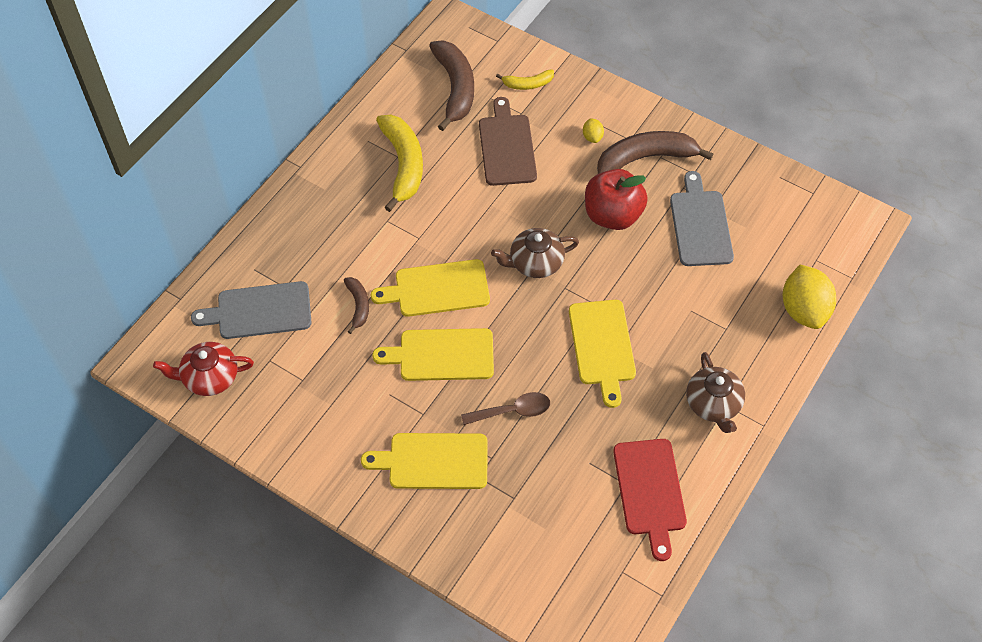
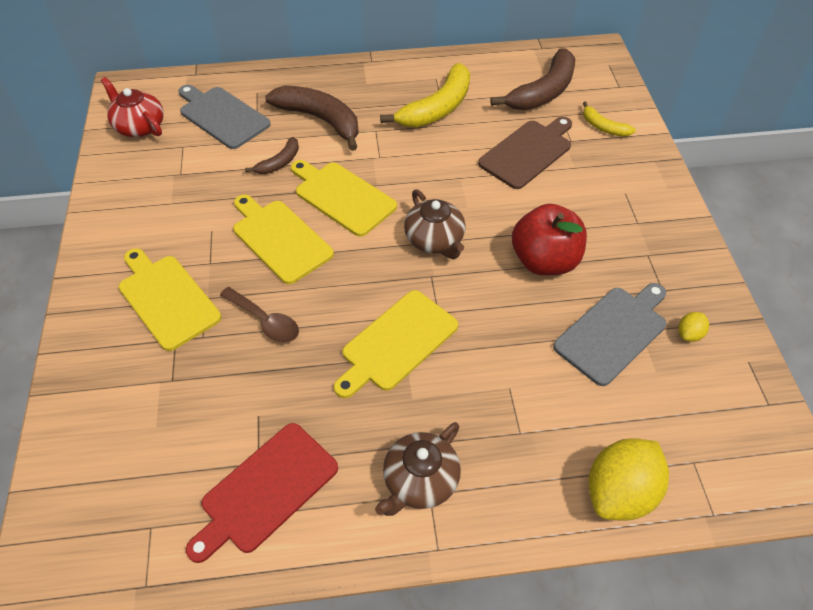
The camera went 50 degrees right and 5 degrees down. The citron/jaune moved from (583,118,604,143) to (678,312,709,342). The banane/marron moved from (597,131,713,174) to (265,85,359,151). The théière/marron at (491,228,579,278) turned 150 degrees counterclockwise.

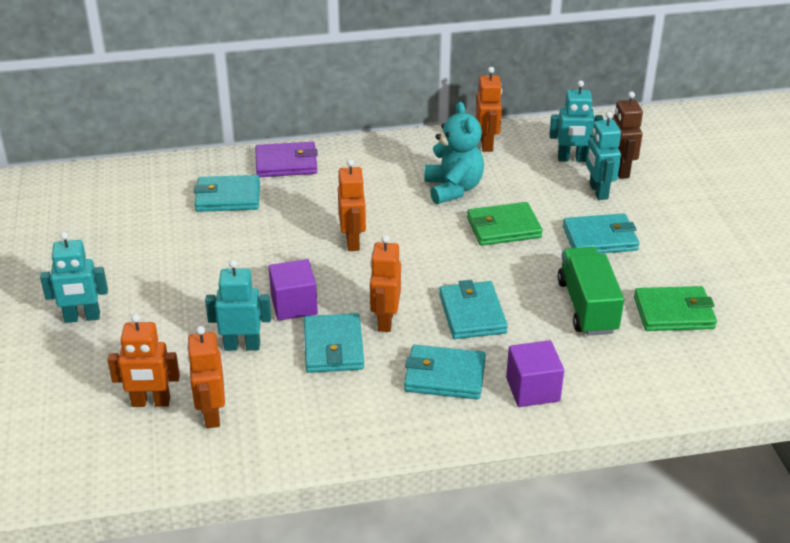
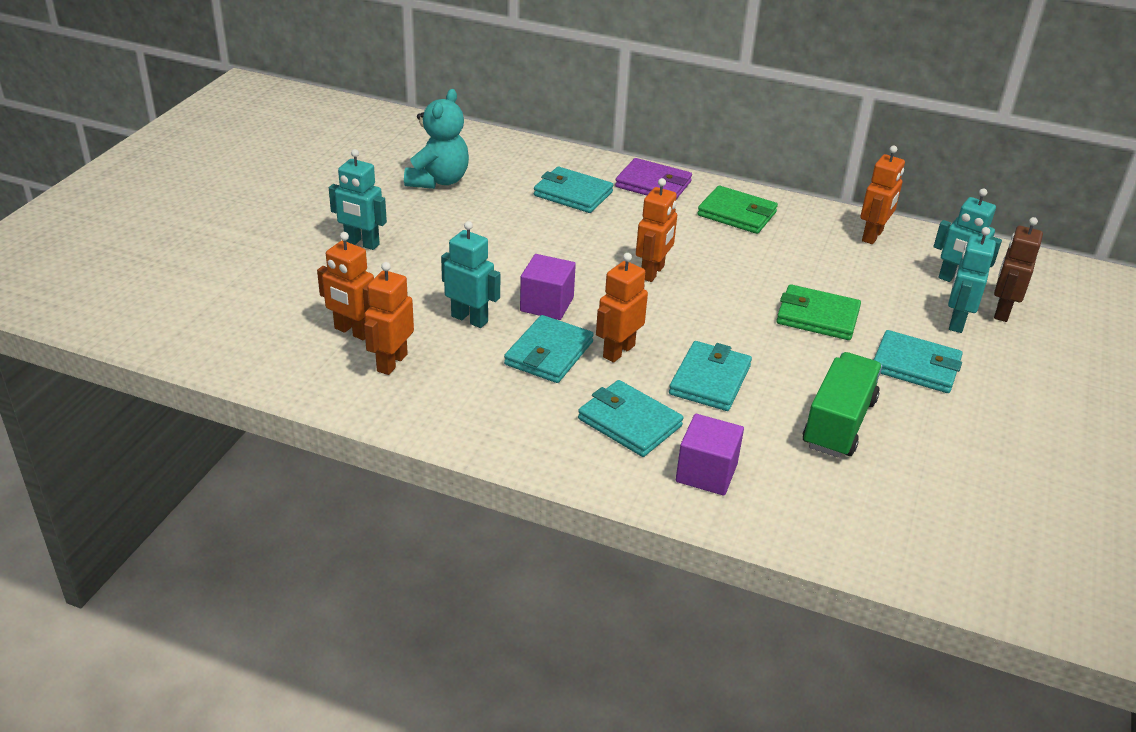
The camera went 30 degrees right and 0 degrees up. The ours en peluche/turquoise moved from (424,102,484,204) to (404,89,469,189). The portefeuille/vert moved from (634,286,717,331) to (697,186,778,234).

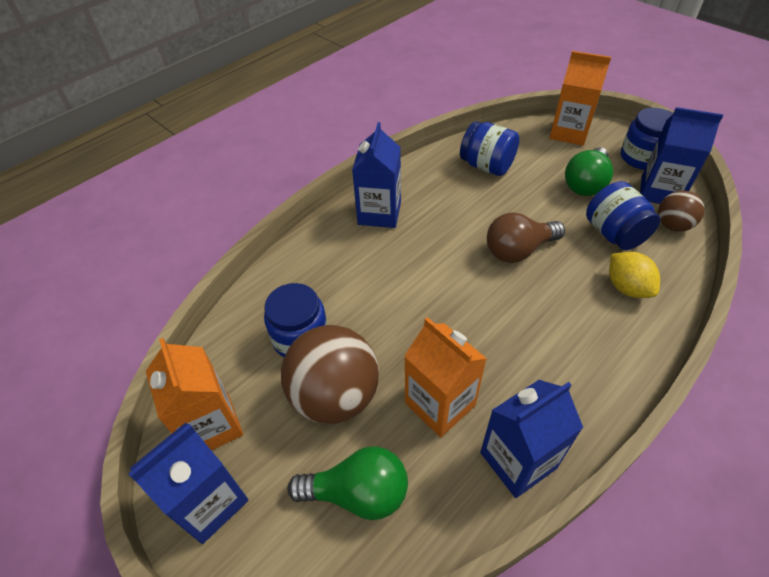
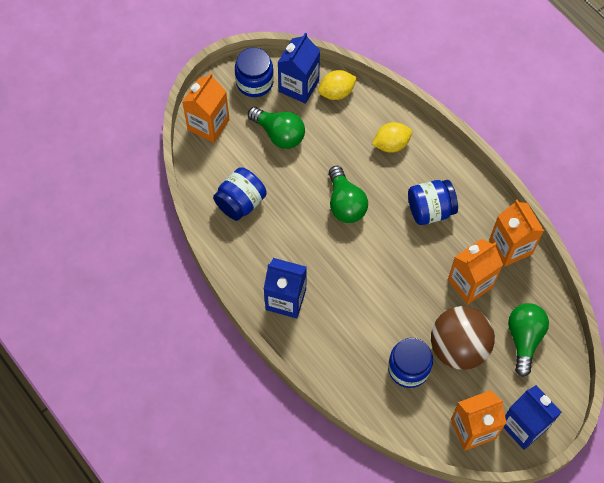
The camera went 85 degrees left and 15 degrees up. The bocal/bleu moved from (586,181,660,250) to (408,180,458,225). The balle/marron at (658,190,705,232) was replaced by the citron/jaune at (318,70,357,100). The brique de lait/bleu at (480,380,583,498) became the brique de lait/orange at (489,200,544,267). The ampoule/marron at (487,212,565,263) became the ampoule/vert at (329,166,368,223).

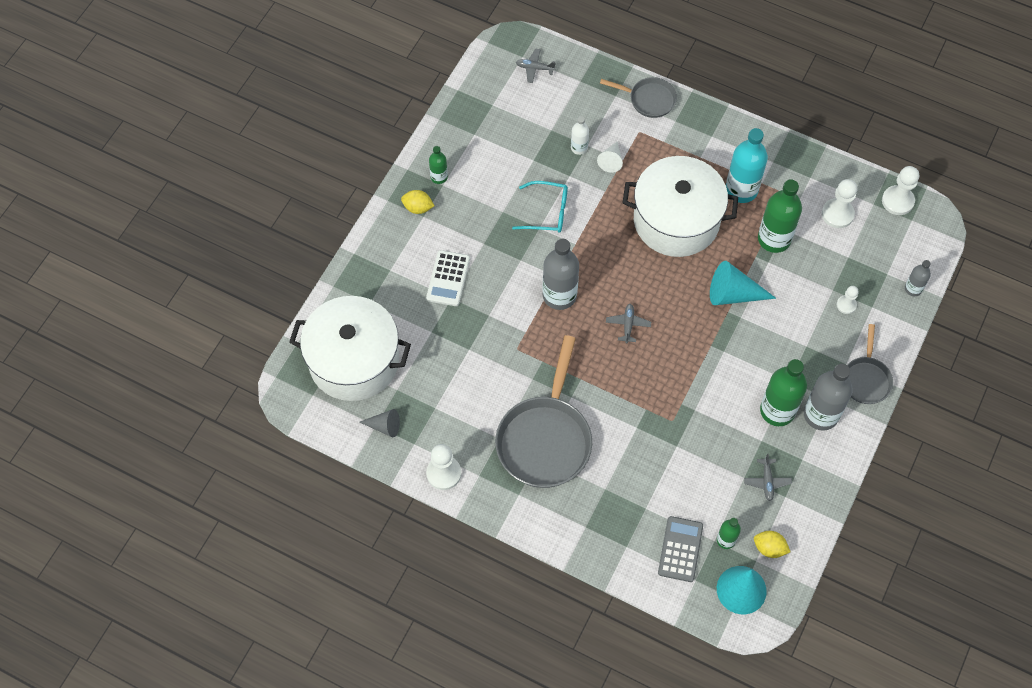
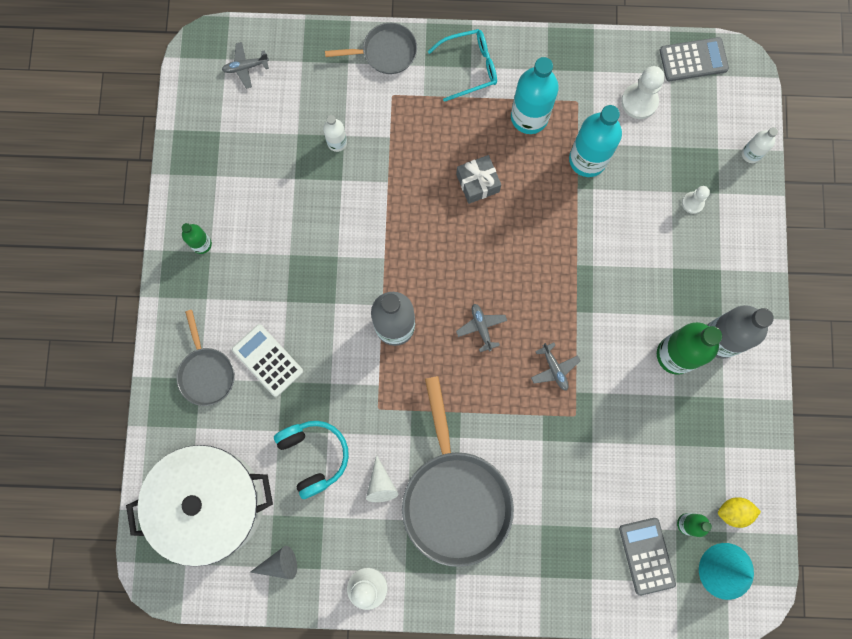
The camera went 25 degrees left and 15 degrees up. The citron/jaune at (401,190,434,214) disappeared. The cône/turquoise at (710,261,776,305) disappeared. The casque audio/turquoise at (274,421,349,499) appeared. The lunettes/turquoise moved from (512,181,568,233) to (428,29,497,102). The cône/blanc moved from (597,142,623,173) to (366,455,398,502). The avion/gris moved from (744,454,792,501) to (531,343,580,391). The poêle/gris moved from (847,324,893,404) to (177,310,235,406). The marmite/blanc at (623,156,738,257) was replaced by the cadeau/gris at (456,155,501,204). The pion/blanc at (882,166,919,215) was replaced by the calculatrice/gris at (660,37,729,81). The bouteille/vert at (758,179,802,253) became the bouteille/turquoise at (569,105,622,177). The bouteille/gris at (905,260,931,296) became the bouteille/blanc at (742,127,778,163). The calculatrice/blanc at (426,250,470,306) turned 150 degrees clockwise.

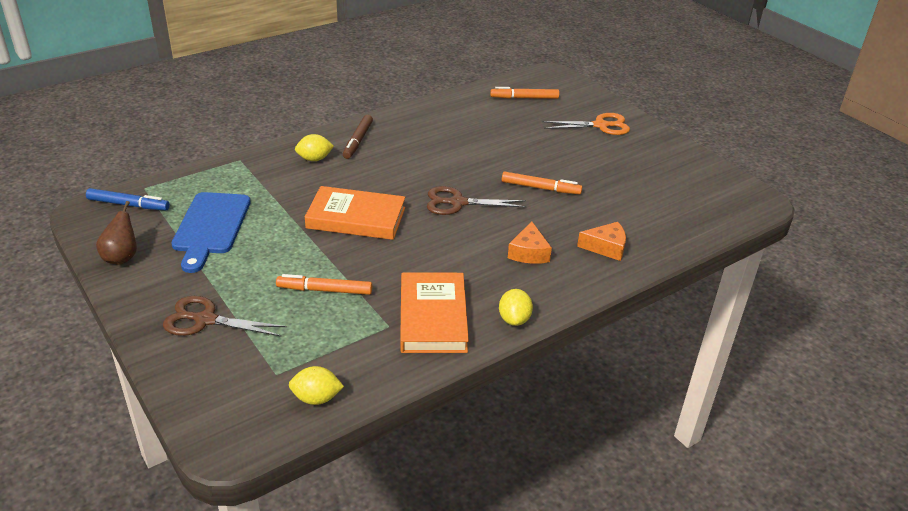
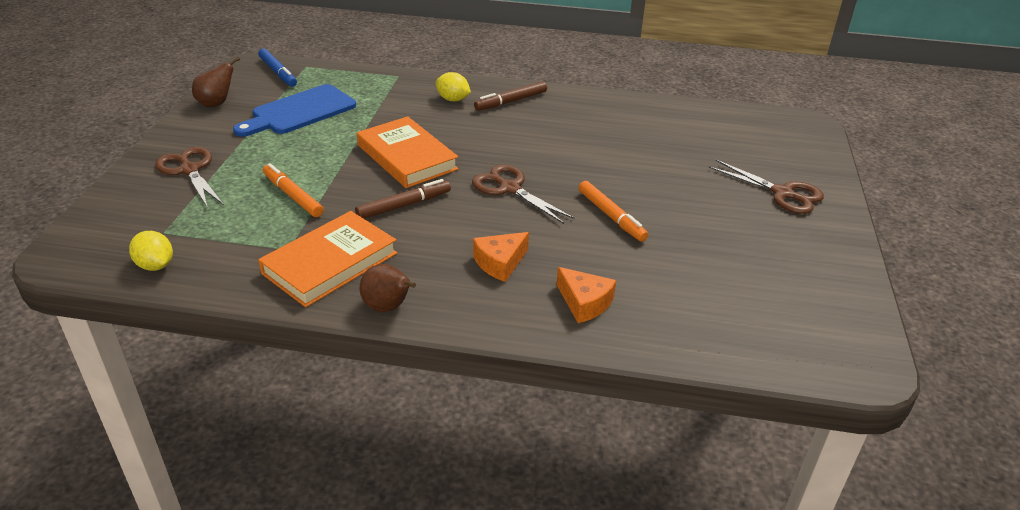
The camera went 45 degrees right and 0 degrees up. The feutre/orange at (490,87,559,99) disappeared. The feutre/marron at (355,179,451,219) appeared. The citron/jaune at (499,289,533,326) was replaced by the poire/marron at (360,264,416,312). The ciseaux/orange at (542,113,630,135) became the ciseaux/marron at (709,160,824,214).

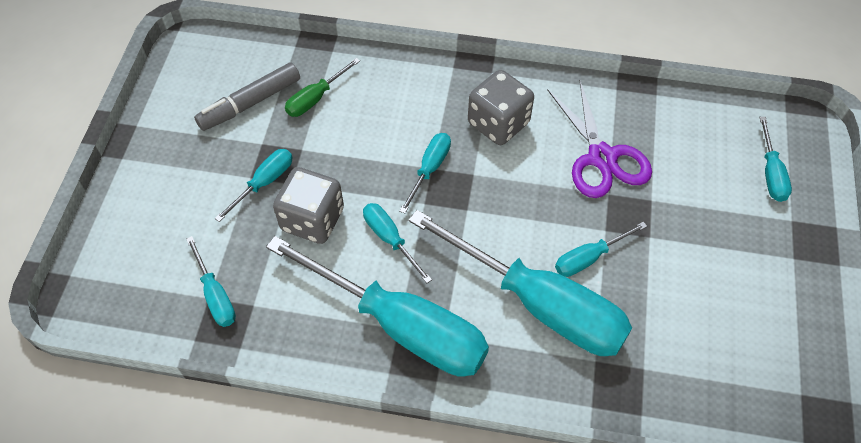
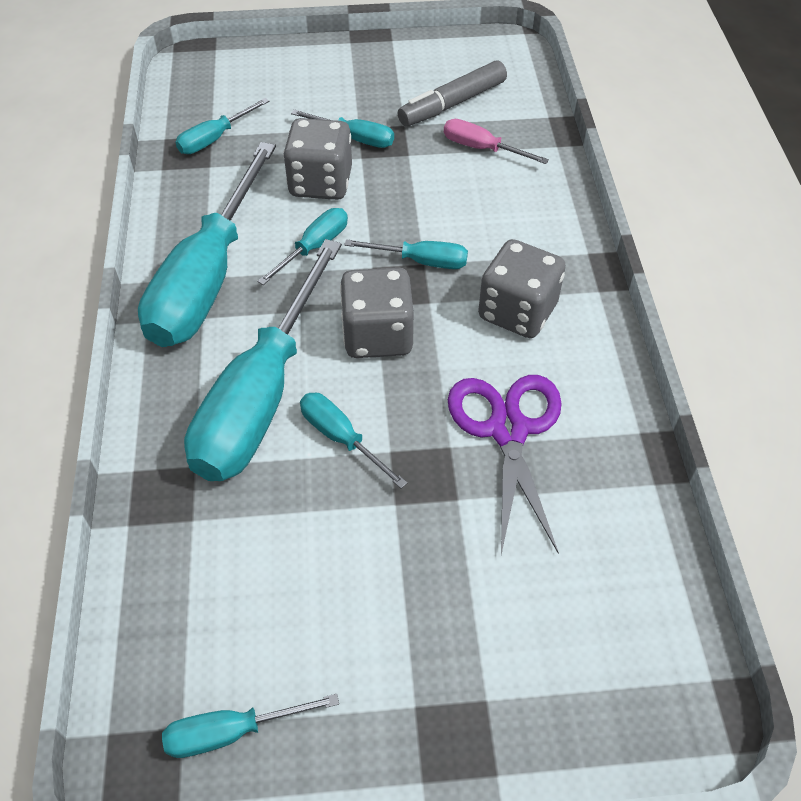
The camera went 75 degrees right and 5 degrees down. The dé/gris at (340,267,414,358) appeared. The tournevis/turquoise moved from (759,117,792,202) to (162,694,339,758). The tournevis/vert at (285,58,360,117) became the tournevis/rose at (444,119,549,164). The feutre/gris at (194,62,300,131) turned 75 degrees counterclockwise. The ciseaux/violet at (547,81,652,198) turned 120 degrees clockwise.

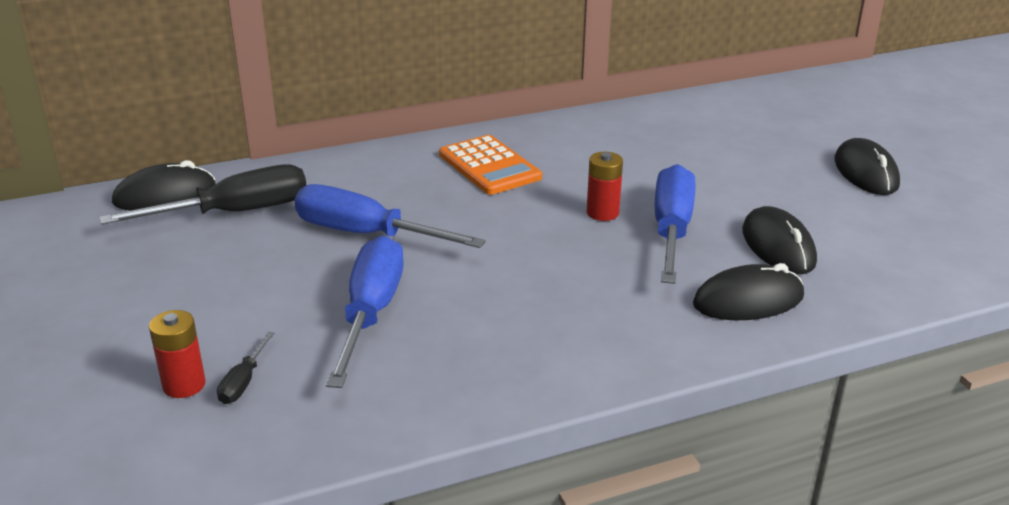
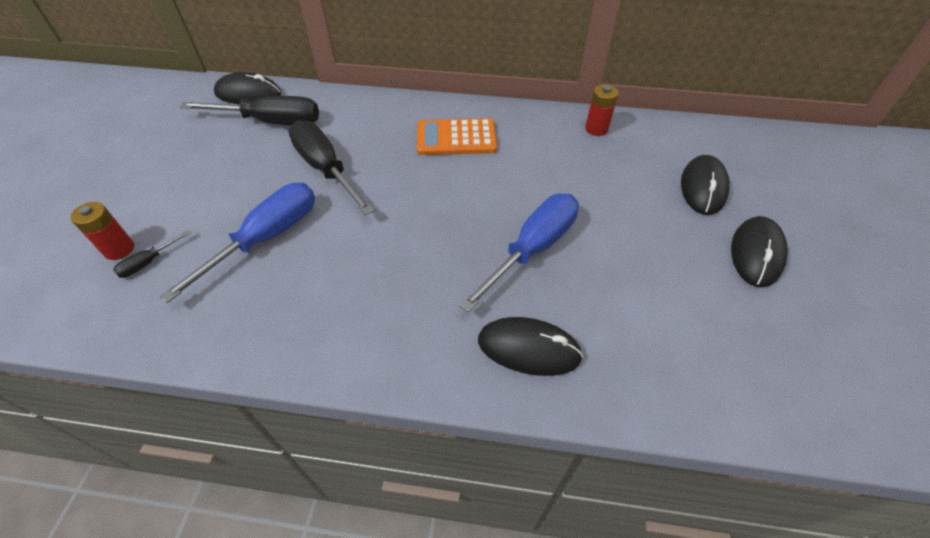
The camera went 30 degrees right and 20 degrees up. The pile/rouge moved from (587,152,623,221) to (585,84,619,136). The souris/noir moved from (742,206,817,274) to (681,155,729,215). The tournevis/bleu at (294,184,486,248) became the tournevis/noir at (288,120,374,215). The calculatrice/orange at (439,135,542,195) turned 90 degrees clockwise.

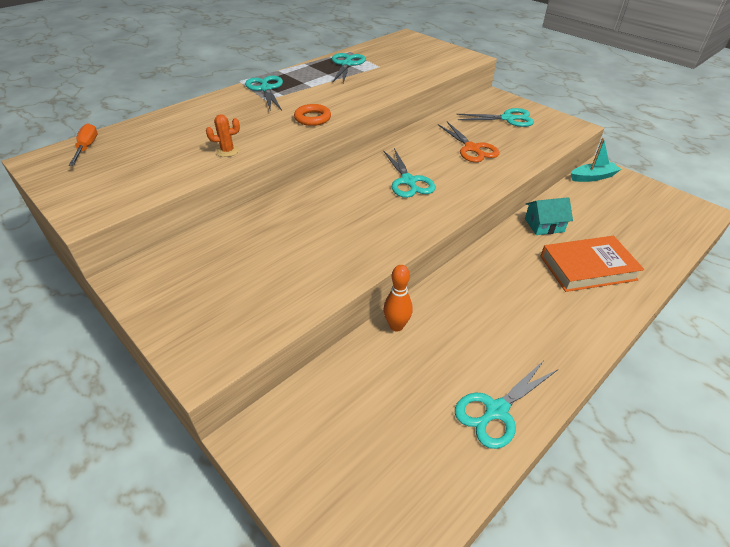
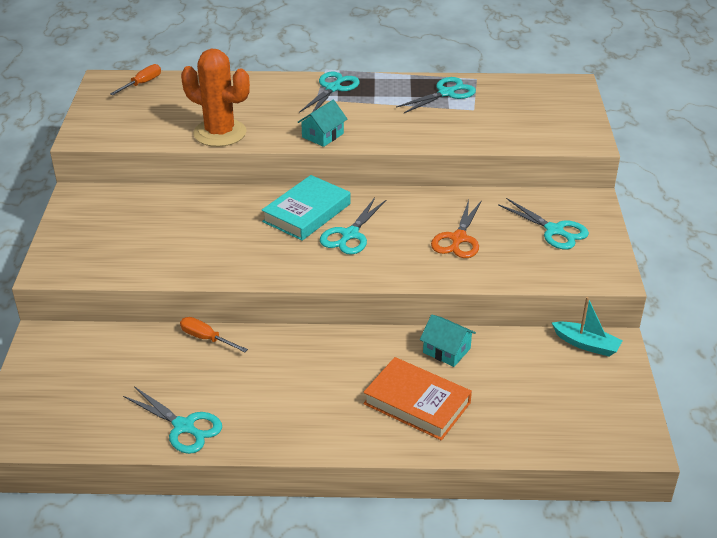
The camera went 45 degrees right and 5 degrees down. The livre/turquoise at (262,175,350,241) appeared. The anneau/orange at (294,104,331,126) was replaced by the maison/turquoise at (298,100,347,147). The quille/orange at (384,265,412,331) was replaced by the tournevis/orange at (180,317,248,352). The ciseaux/turquoise at (455,360,557,449) turned 150 degrees counterclockwise. The cactus/orange at (206,114,240,157) changed to 2.47 times the size.

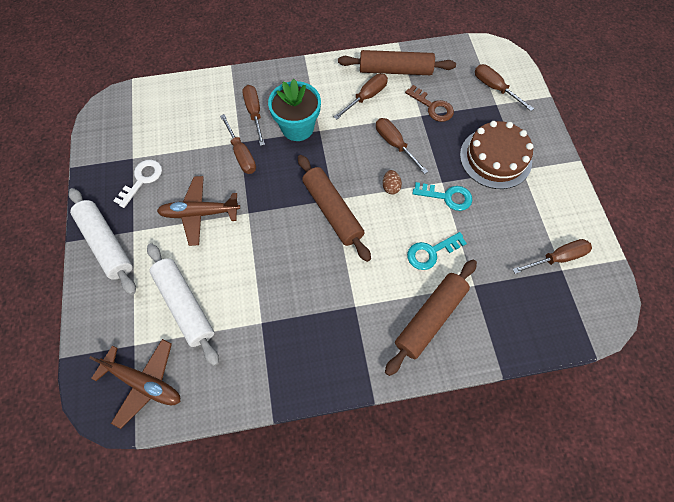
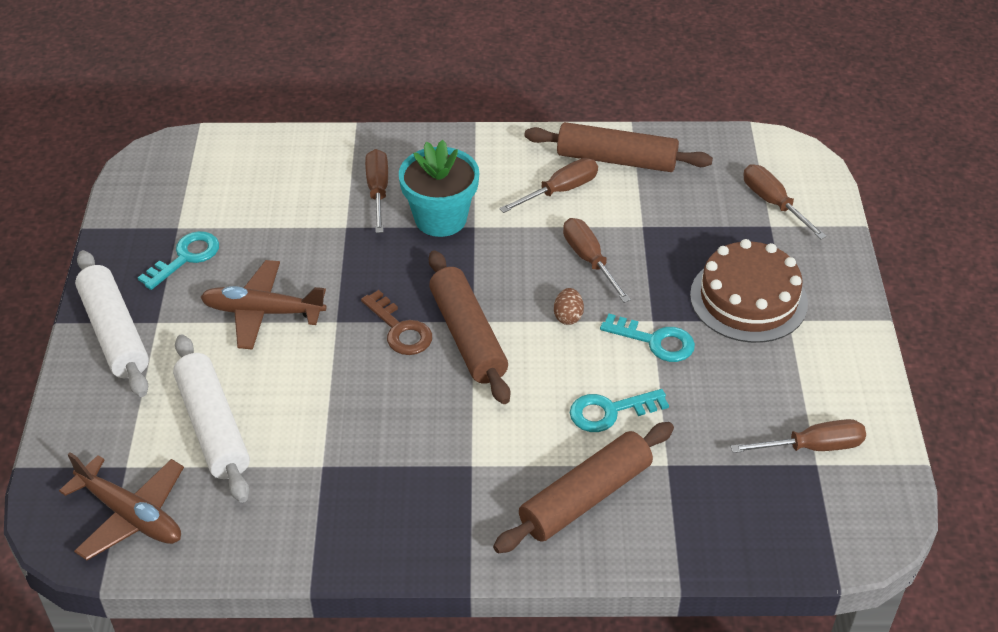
The camera went 10 degrees right and 20 degrees down. The tournevis/marron at (220,114,256,174) disappeared. The clé/marron moved from (405,85,454,122) to (361,290,432,355). The clé/blanc at (113,160,162,208) became the clé/turquoise at (138,231,219,290).

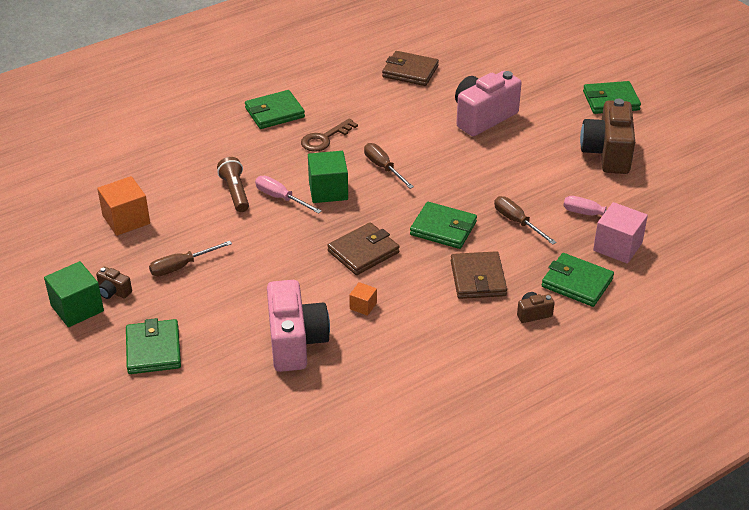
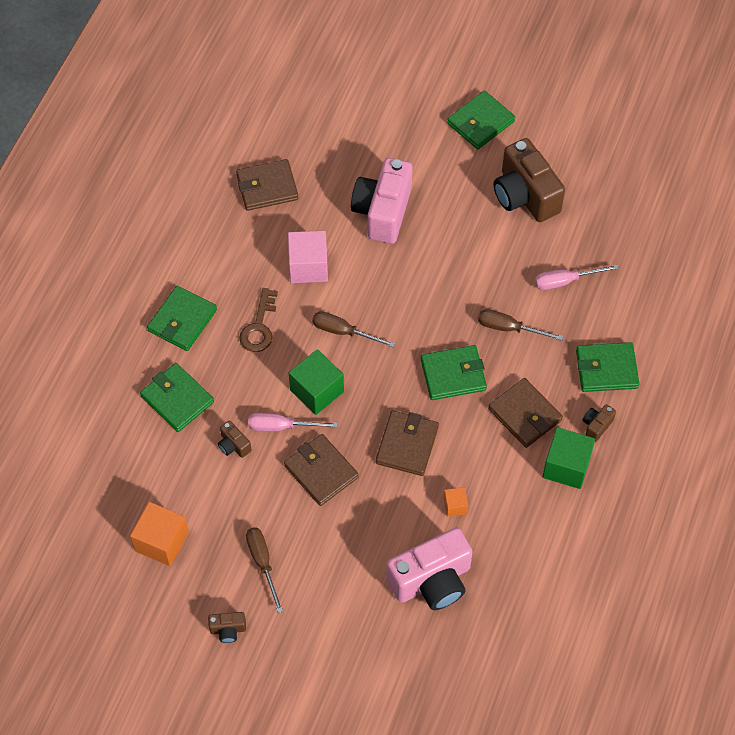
The camera went 35 degrees left and 20 degrees up. The portefeuille/marron at (284,434,359,506) appeared. The cube/vert moved from (44,261,104,327) to (543,427,595,489). The portefeuille/vert moved from (126,318,181,374) to (140,363,214,432). The cube/rose moved from (593,202,648,264) to (288,231,328,283). The lampe de poche/marron at (217,157,249,212) was replaced by the appareil photo/marron at (218,421,251,458). The tournevis/marron at (149,241,232,277) turned 135 degrees clockwise. The appareil photo/rose at (267,280,330,372) turned 105 degrees clockwise.

